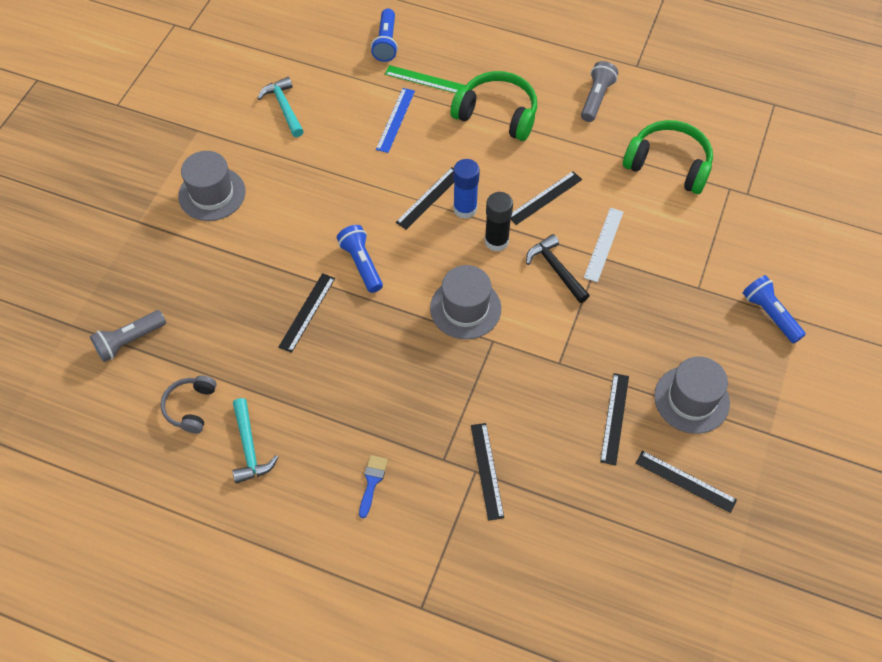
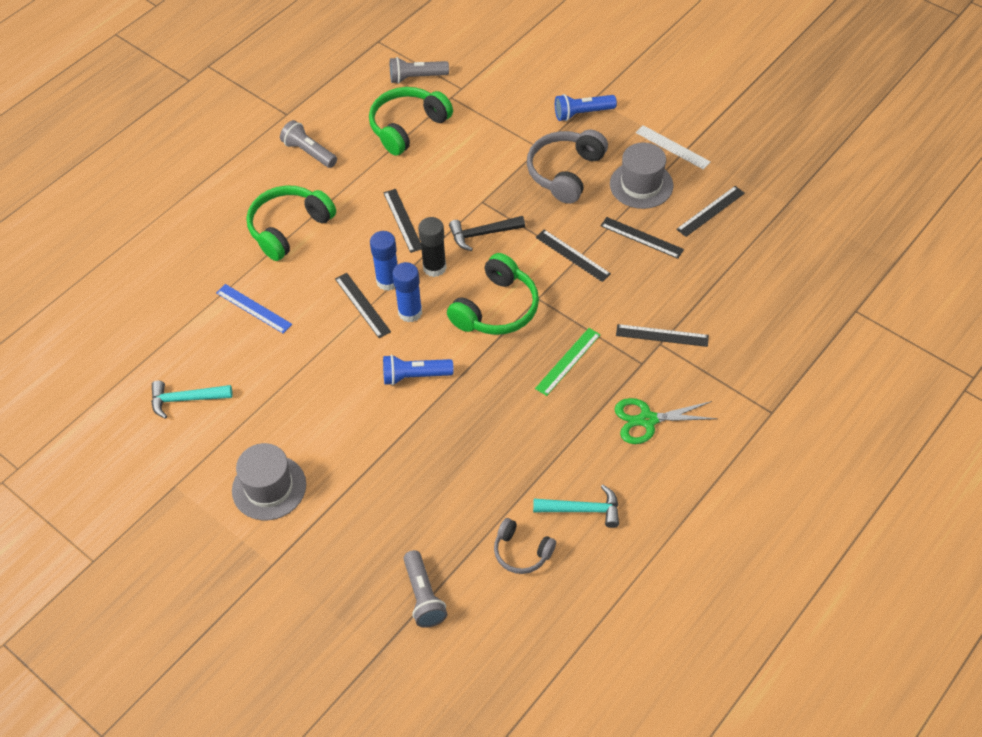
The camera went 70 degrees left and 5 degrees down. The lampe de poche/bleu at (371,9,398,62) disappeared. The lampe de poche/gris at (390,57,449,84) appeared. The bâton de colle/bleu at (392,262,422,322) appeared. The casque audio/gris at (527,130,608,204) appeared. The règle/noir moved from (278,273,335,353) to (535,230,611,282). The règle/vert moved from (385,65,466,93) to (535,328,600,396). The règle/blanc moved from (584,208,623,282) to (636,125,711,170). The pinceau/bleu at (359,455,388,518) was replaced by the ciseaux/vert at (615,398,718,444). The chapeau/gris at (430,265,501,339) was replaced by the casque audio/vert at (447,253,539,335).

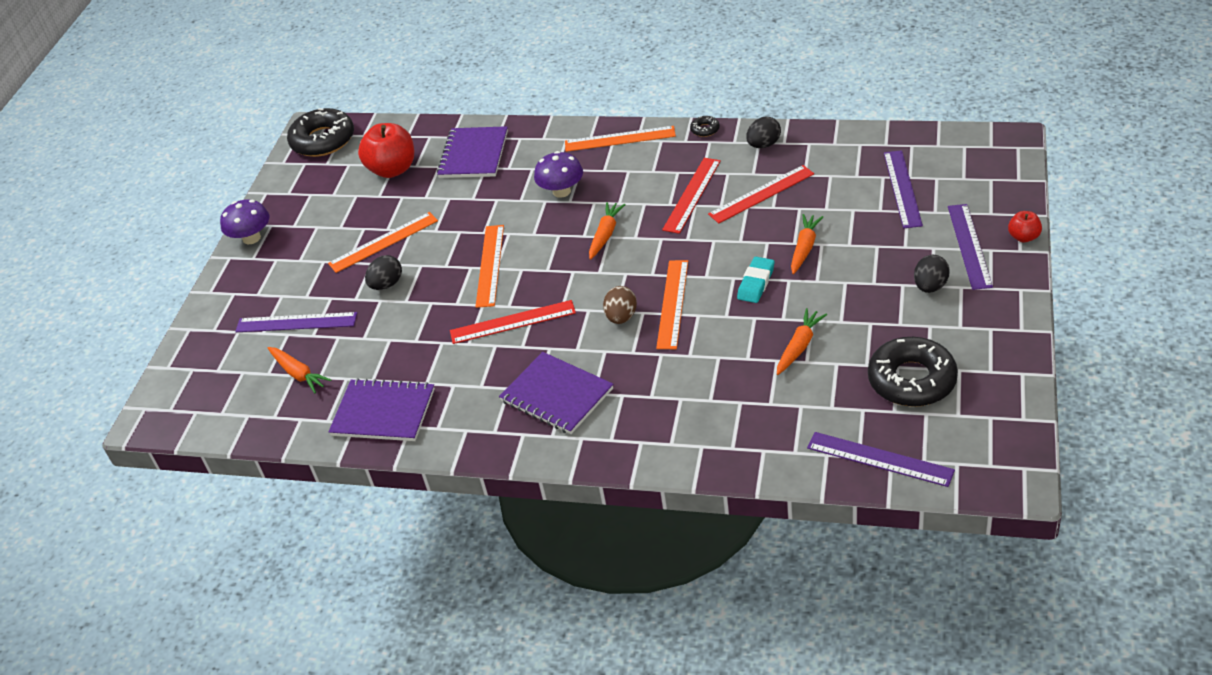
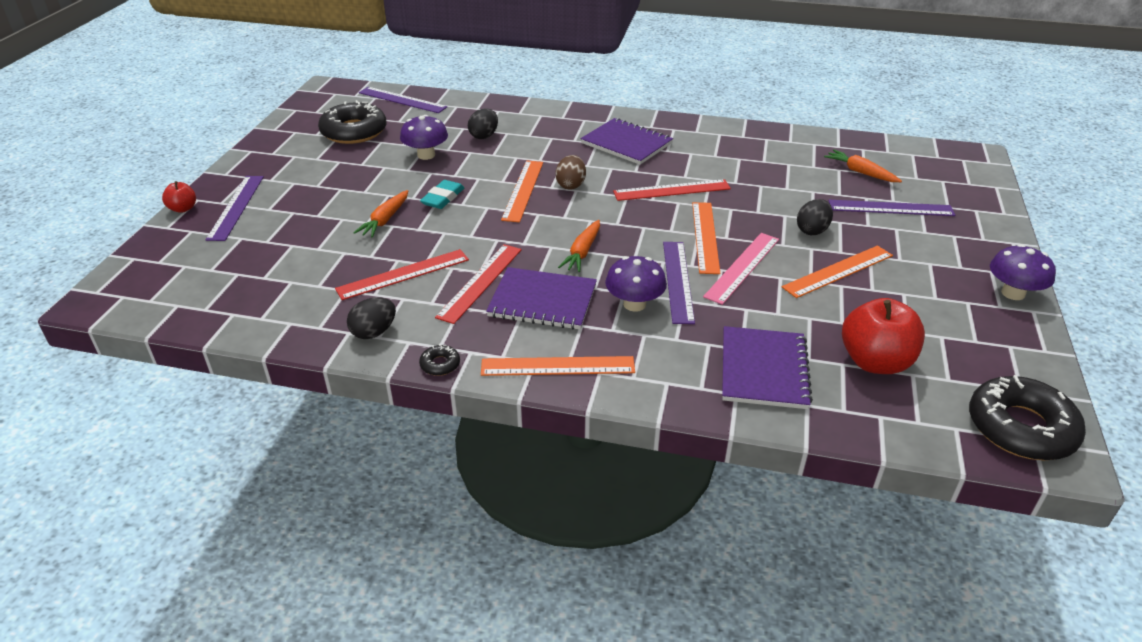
The camera went 175 degrees right and 5 degrees down. The règle/rose at (703,233,779,305) appeared. The carnet/violet moved from (329,378,435,441) to (486,267,597,330). The règle/violet moved from (884,150,923,228) to (663,242,695,324). The œuf/noir moved from (914,255,950,293) to (468,108,498,139). The carotte/orange at (777,308,827,375) was replaced by the champignon/violet at (400,115,448,160).

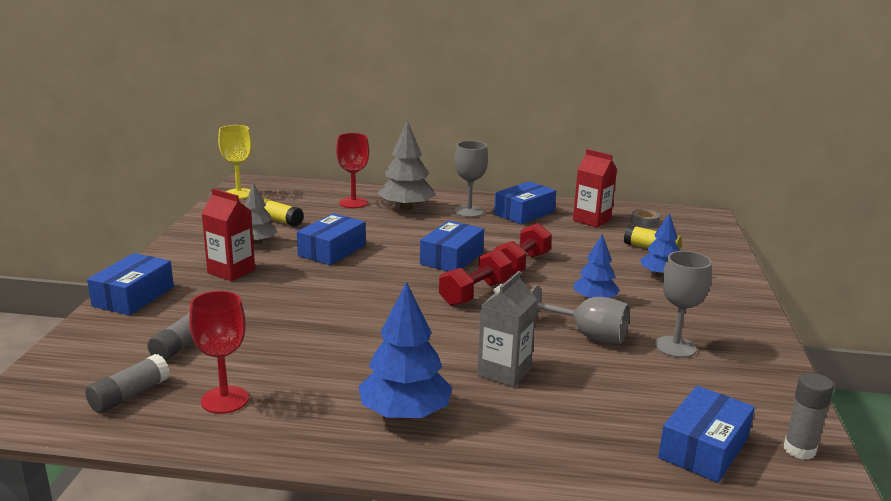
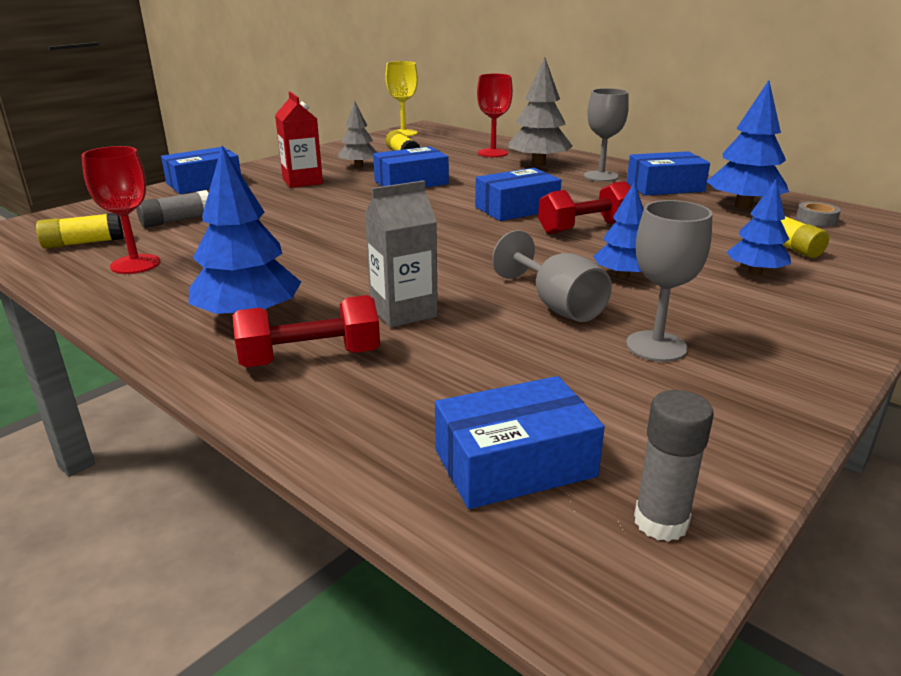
The camera went 35 degrees right and 5 degrees up. The haltère/rouge moved from (439,249,512,306) to (232,295,380,367). The brique de lait/rouge at (573,149,617,228) was replaced by the arbre/bleu at (706,80,789,209). The bâton de colle/gris at (85,354,170,413) became the bâton de colle/jaune at (36,213,124,249).

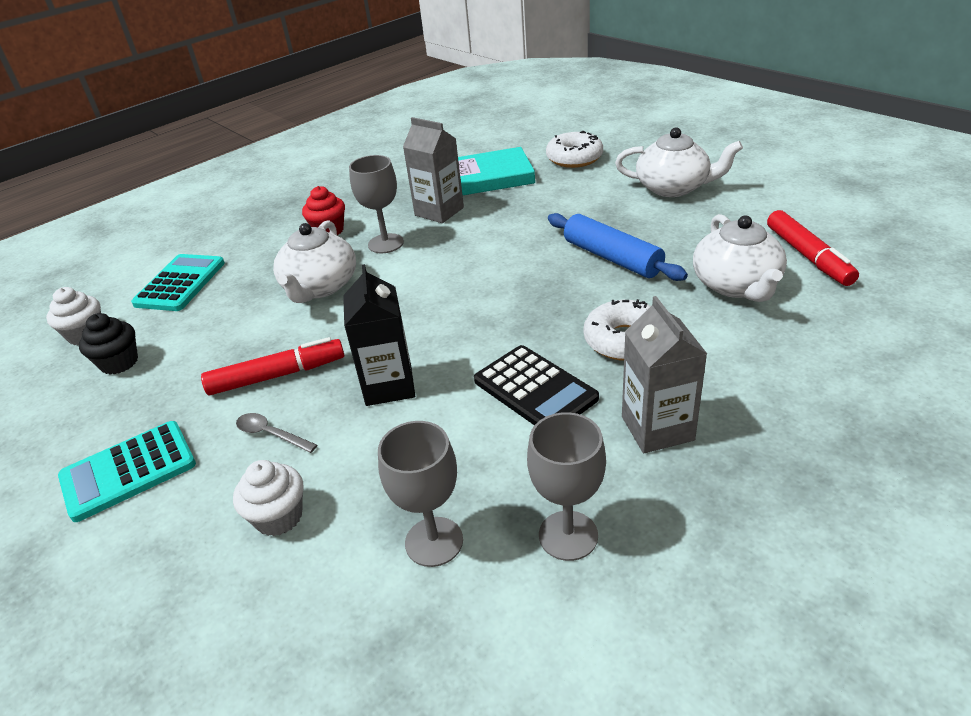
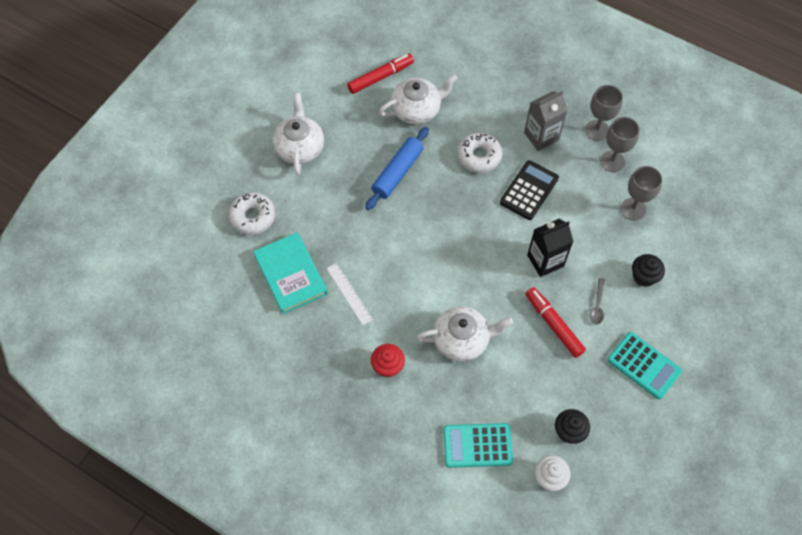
The camera went 110 degrees left and 25 degrees up. The verre à pied/gris moved from (349,155,404,253) to (585,85,623,141). The brique de lait/gris at (403,117,464,223) was replaced by the règle/blanc at (326,263,373,325). The muffin/blanc at (233,460,303,536) became the muffin/noir at (632,254,665,287).

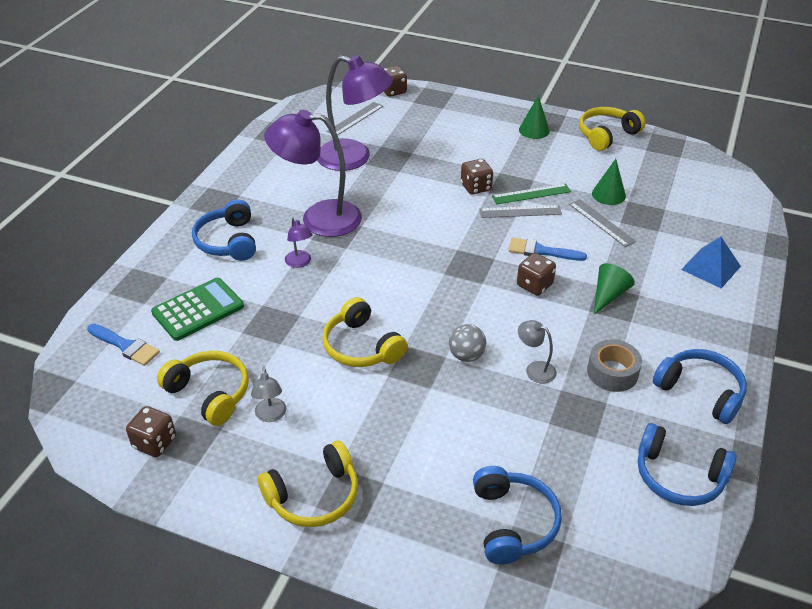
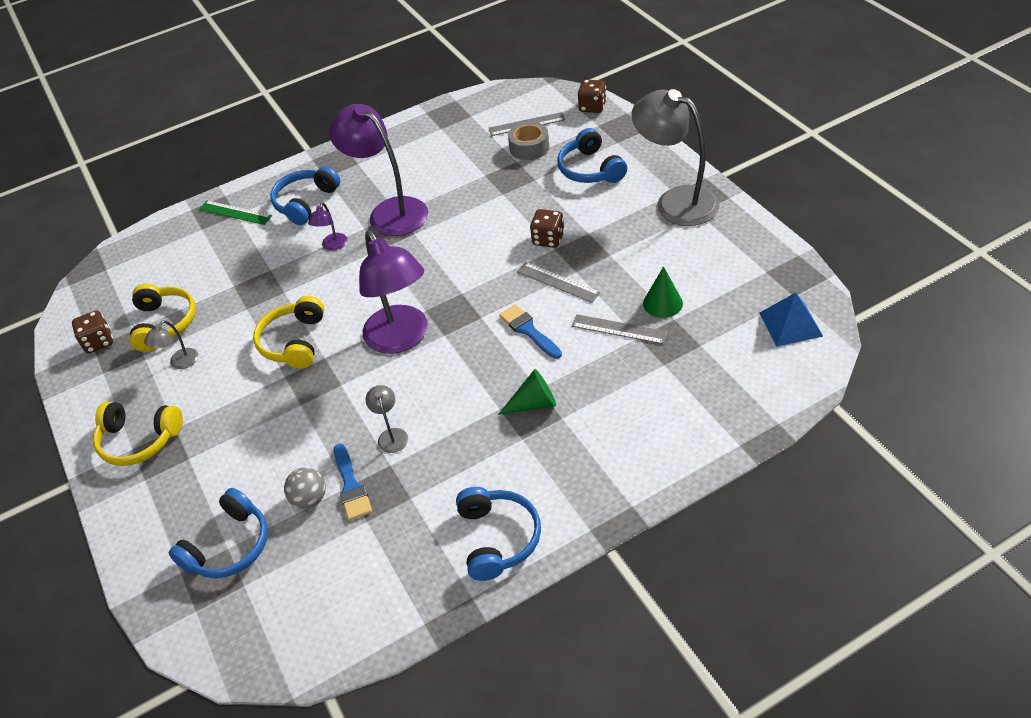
The camera went 45 degrees right and 5 degrees up. The calculatrice/vert at (151,278,244,341) disappeared. The dé/marron at (517,253,556,296) disappeared. The casque audio/jaune at (579,107,646,151) disappeared. The pinceau/bleu moved from (87,324,160,366) to (334,443,372,520). The lampe/violet moved from (317,55,393,171) to (359,230,428,354). The balle/gris moved from (449,324,486,362) to (284,468,326,509). The règle/vert moved from (492,183,571,204) to (199,200,272,225). The ruban adhésif/gris moved from (587,339,642,392) to (508,121,549,160). The casque audio/bleu moved from (638,423,737,506) to (557,128,627,183). The pyramide/bleu moved from (681,236,741,289) to (760,293,823,347). The cône/vert at (519,95,550,139) was replaced by the lampe/gris at (632,89,720,226). The règle/gris at (569,199,636,247) turned 75 degrees counterclockwise.

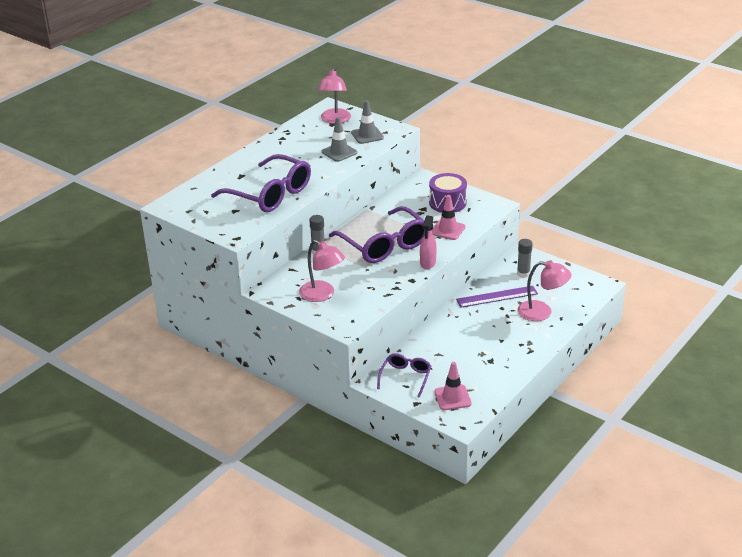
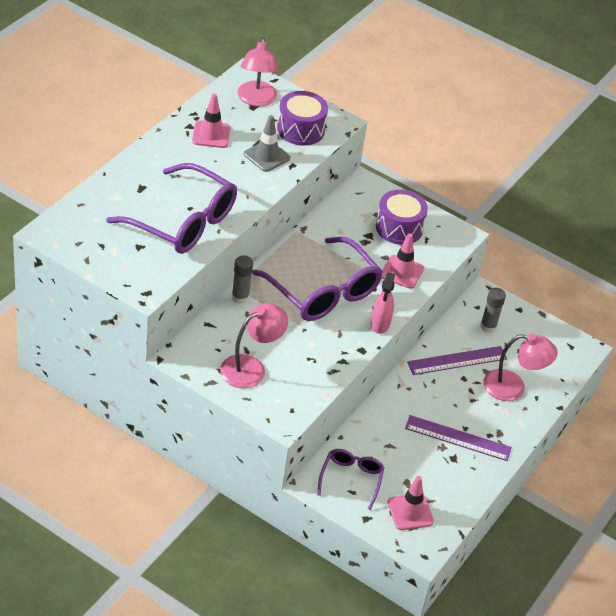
The camera went 10 degrees left and 10 degrees up. The cône de chantier/rose at (192,94,230,148) appeared. The règle/violet at (405,415,512,461) appeared. The cône de chantier/gris at (351,100,384,144) was replaced by the tambour/violet at (277,91,328,146). The lampe/rose at (299,240,345,302) turned 75 degrees counterclockwise.

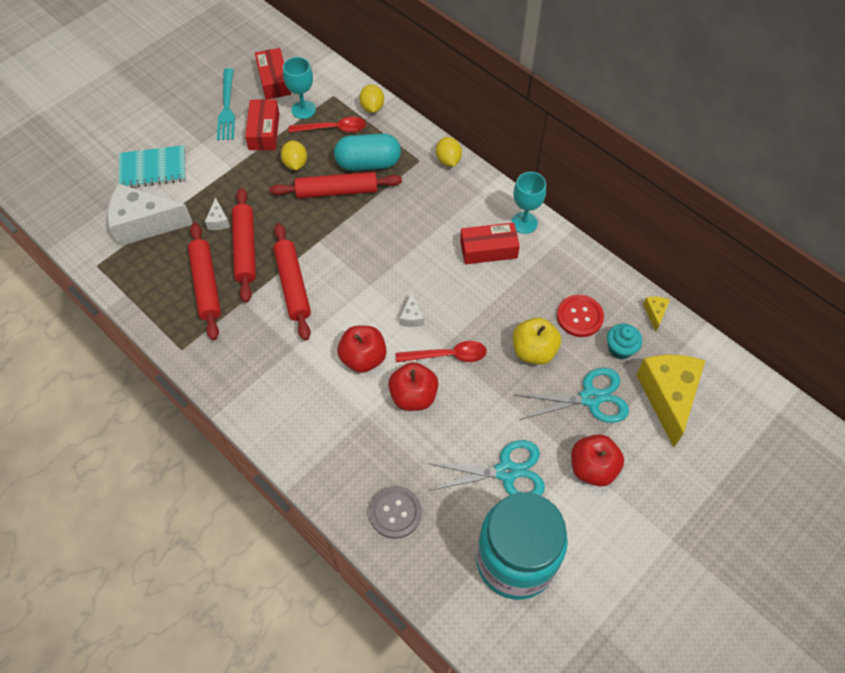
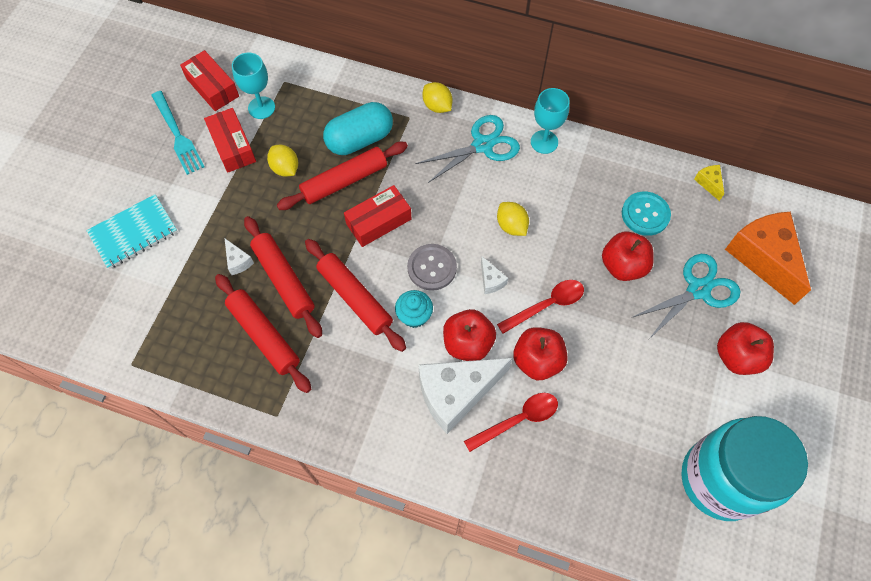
The camera went 25 degrees left and 5 degrees up. The fromage/blanc moved from (108,183,193,246) to (418,358,512,434). The cuillère/rouge moved from (289,117,366,133) to (464,393,558,452). The citron/jaune moved from (359,84,384,113) to (497,202,529,236). The bouton/gris moved from (369,486,422,539) to (407,244,457,291). The ciseaux/turquoise moved from (427,440,545,495) to (416,115,520,183). The boîte/rouge moved from (460,222,520,264) to (344,185,411,247). The muffin/turquoise moved from (607,324,642,359) to (395,290,433,328). The pomme/jaune at (513,318,561,365) became the pomme/rouge at (602,232,654,281). The bouton/rouge at (557,295,604,337) became the bouton/turquoise at (622,192,671,236). The fromage/jaune at (636,355,705,447) became the fromage/orange at (725,212,811,305).

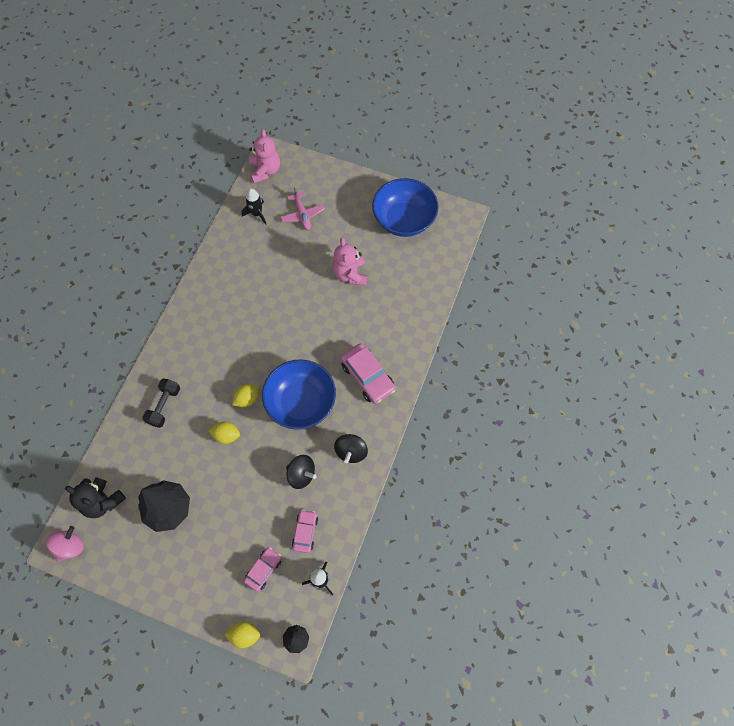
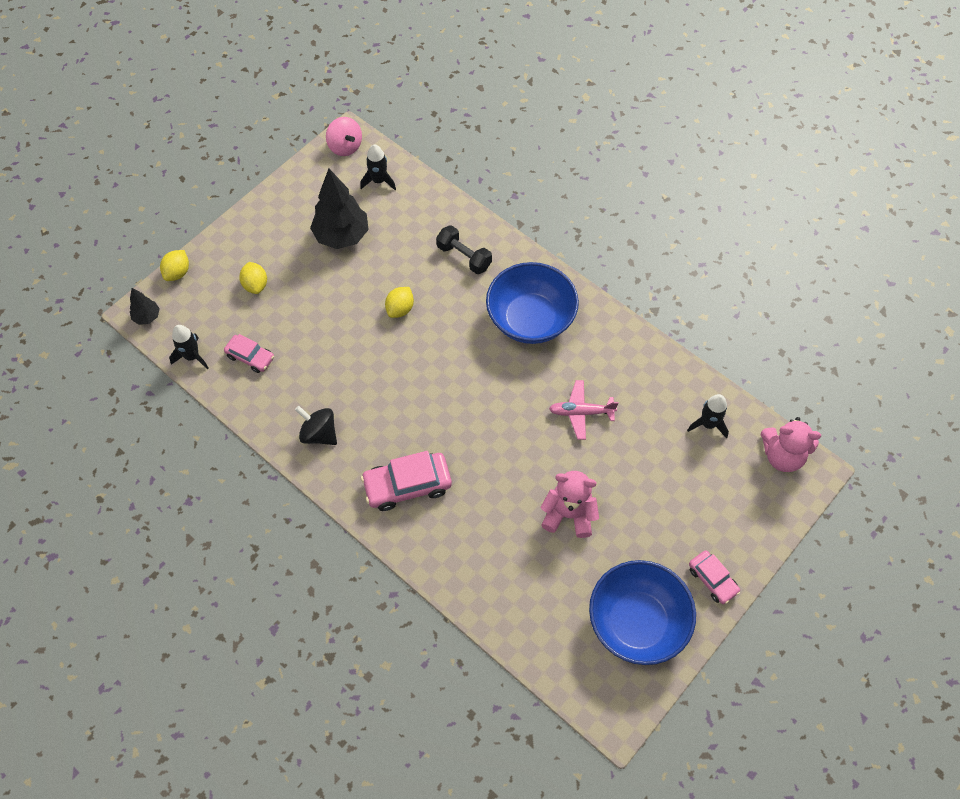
The camera went 110 degrees right and 5 degrees down. The toupie/noir at (286,455,317,489) disappeared. The citron/jaune moved from (232,384,259,407) to (239,262,267,294). The voiture/rose moved from (244,547,282,592) to (689,550,740,604). The bol/bleu moved from (262,359,336,430) to (486,262,579,344). The avion/rose moved from (280,187,325,230) to (549,380,619,440). The ours en peluche/noir at (65,477,126,518) was replaced by the fusée/noir at (360,144,396,190).

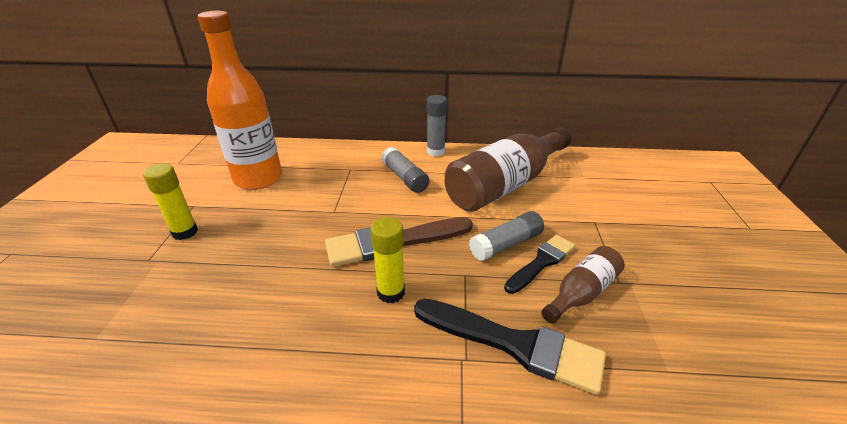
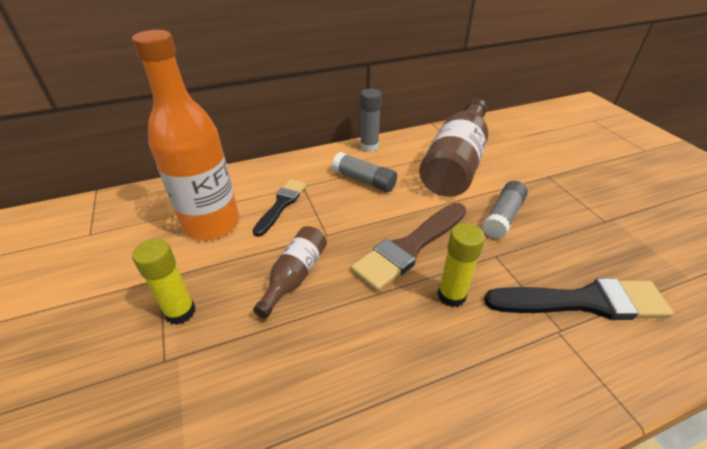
The camera went 25 degrees left and 5 degrees up. The pinceau/noir moved from (504,235,575,294) to (253,179,307,237). The bouteille/marron moved from (541,246,625,323) to (253,226,327,319).

